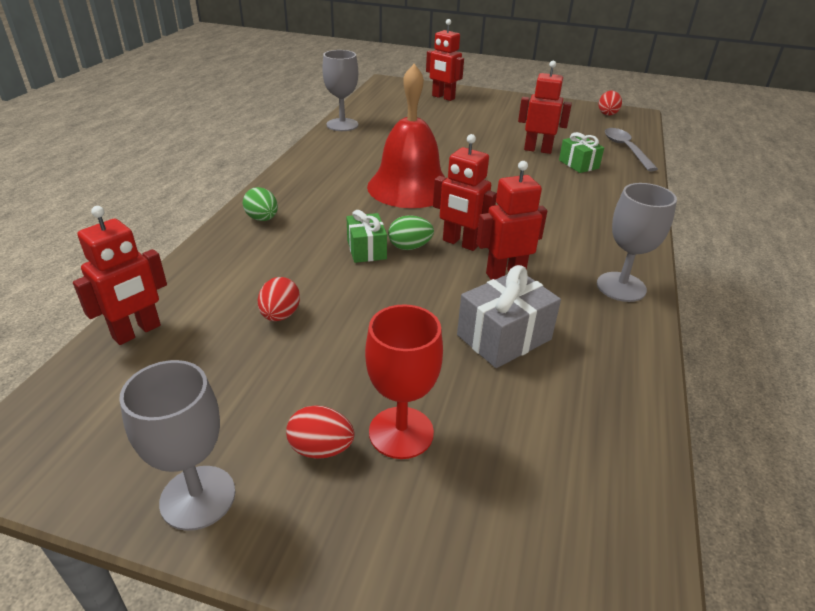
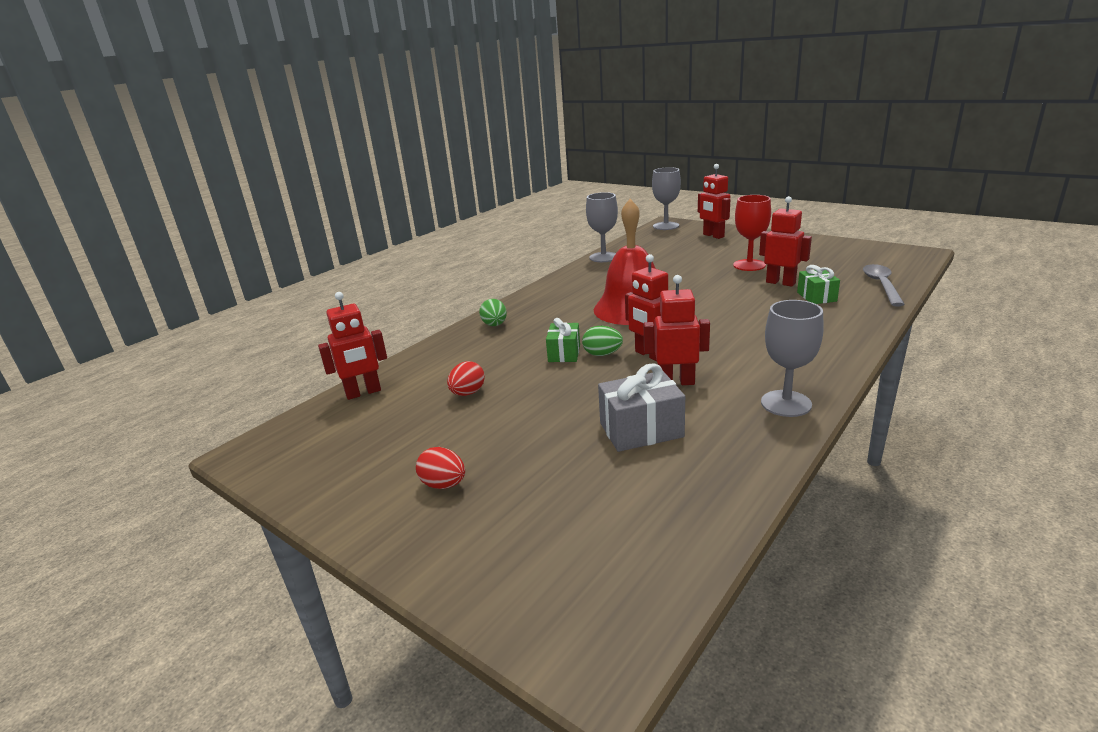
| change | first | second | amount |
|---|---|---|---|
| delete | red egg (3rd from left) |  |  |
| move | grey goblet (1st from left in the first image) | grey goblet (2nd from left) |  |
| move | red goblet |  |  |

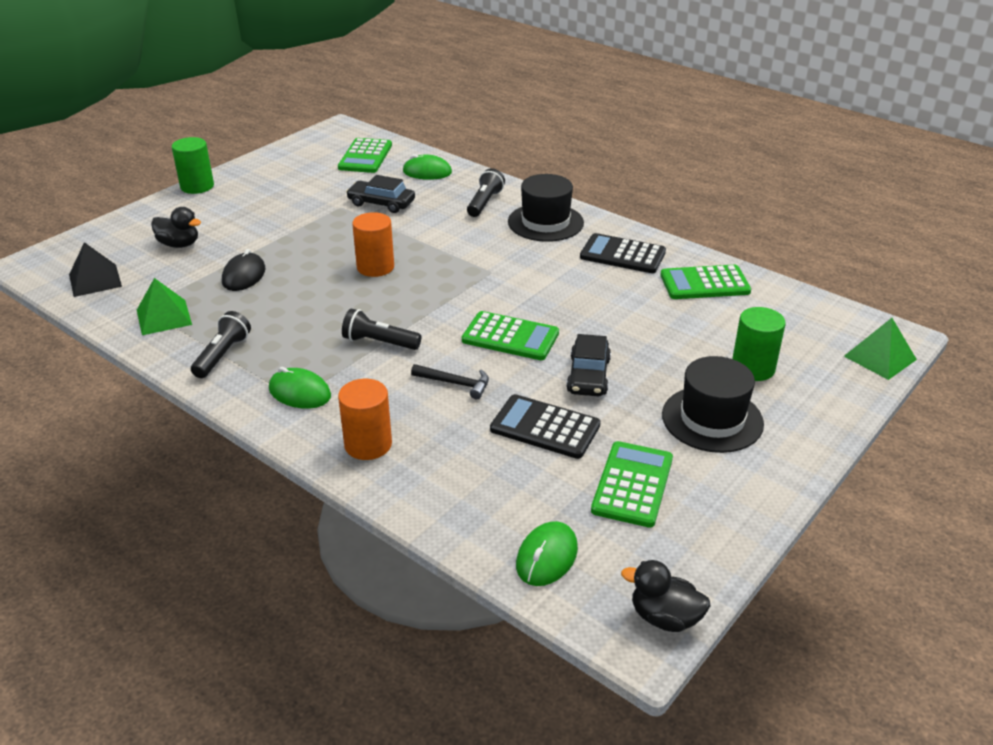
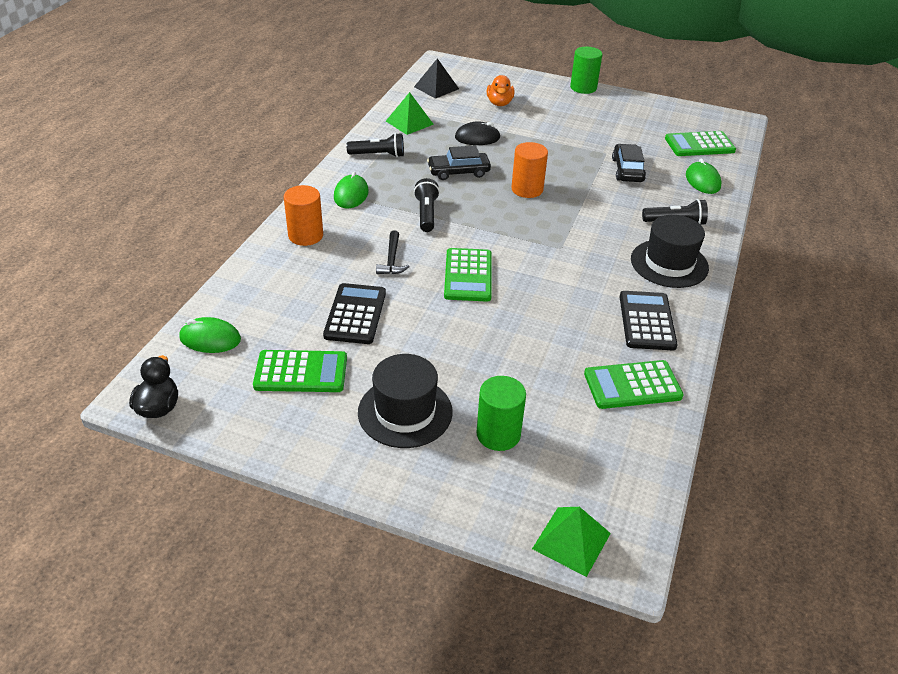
| change | first | second | amount |
|---|---|---|---|
| move | black car (2nd from left in the first image) | black car (1st from left) |  |
| recolor | black duck (1st from left) | orange duck |  |
| rotate | green calculator (4th from left in the first image) | green calculator (3rd from left) | 75 degrees counterclockwise |

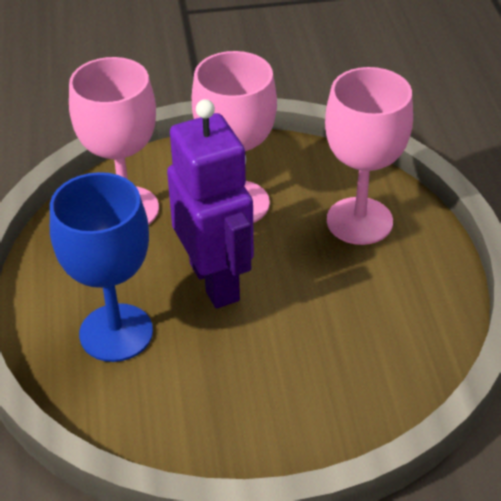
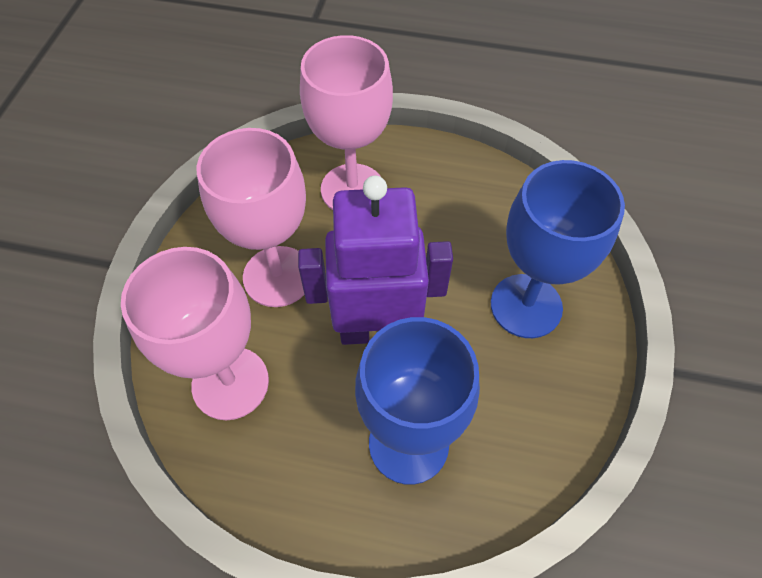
| change | first | second | amount |
|---|---|---|---|
| insert |  | blue goblet (2nd from left) |  |

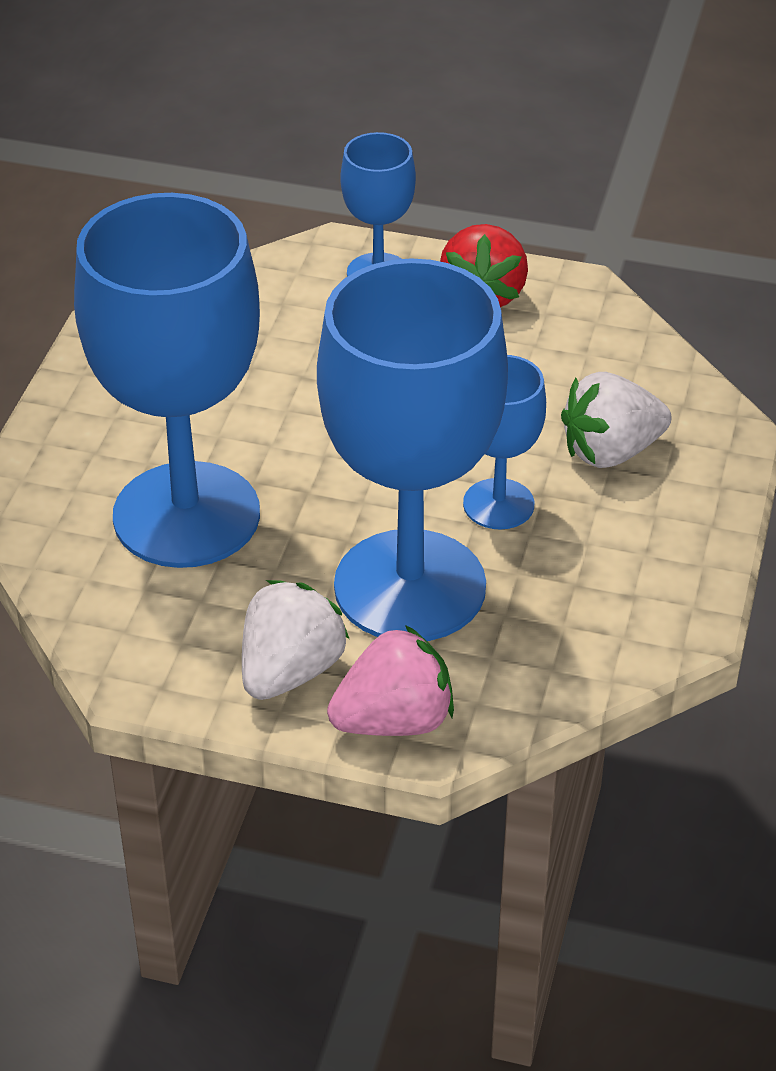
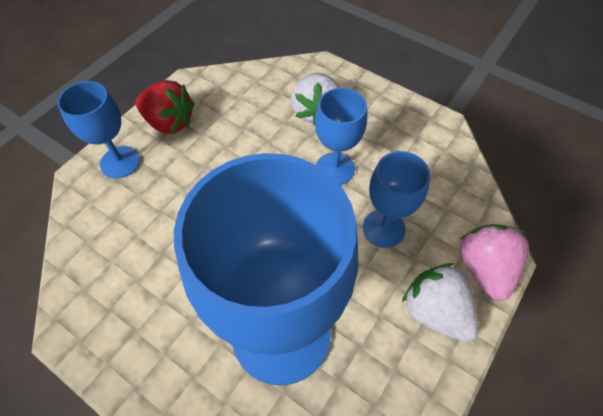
| change | first | second | amount |
|---|---|---|---|
| resize | blue goblet (3rd from left in the first image) | blue goblet (4th from left) | x0.49 |

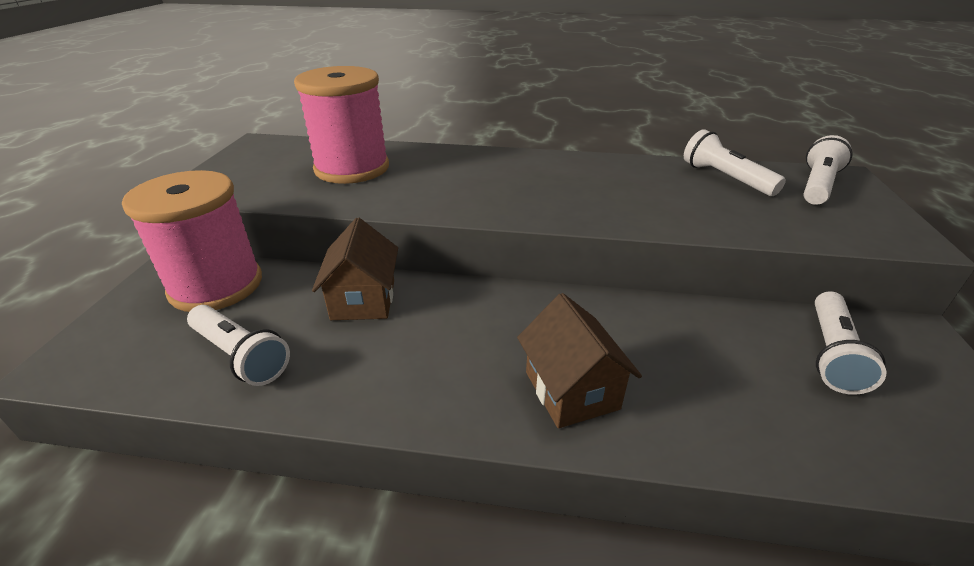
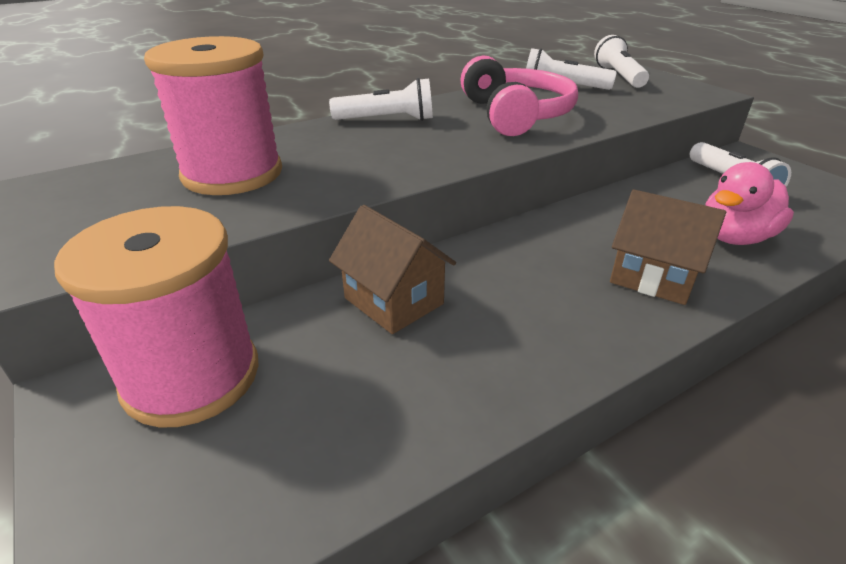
| change | first | second | amount |
|---|---|---|---|
| insert |  | pink headphones |  |
| insert |  | pink duck |  |
| move | white flashlight (1st from left) |  |  |

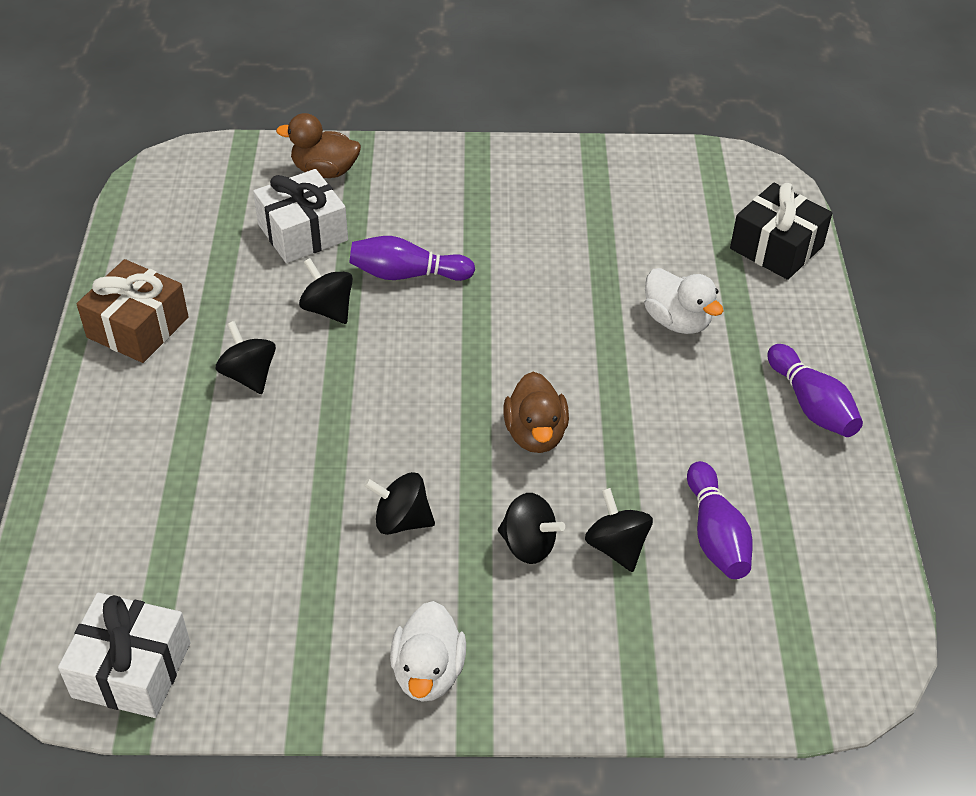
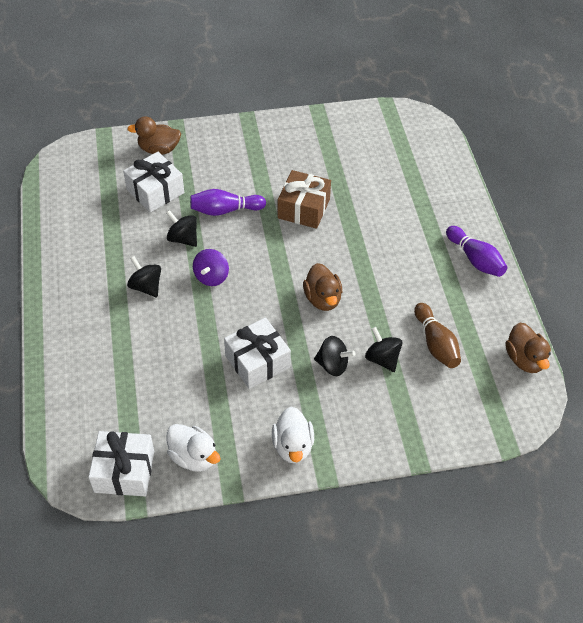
| change | first | second | amount |
|---|---|---|---|
| delete | black gift |  |  |
| insert |  | purple spinning top |  |
| insert |  | brown duck (3rd from left) |  |
| move | brown gift |  |  |
| move | white duck (2nd from left in the first image) | white duck (1st from left) |  |
| replace | black spinning top (3rd from left) | white gift (3rd from left) |  |
| recolor | purple bowling pin (2nd from left) | brown bowling pin |  |

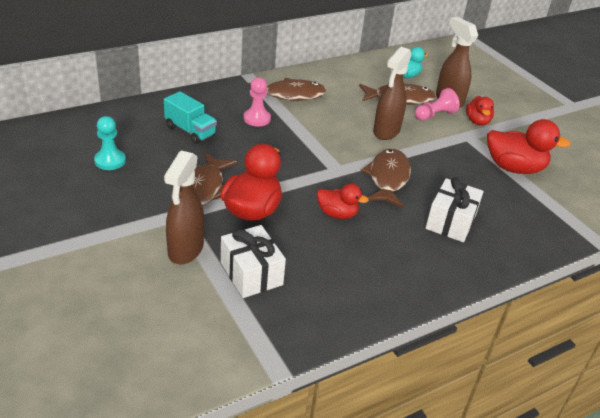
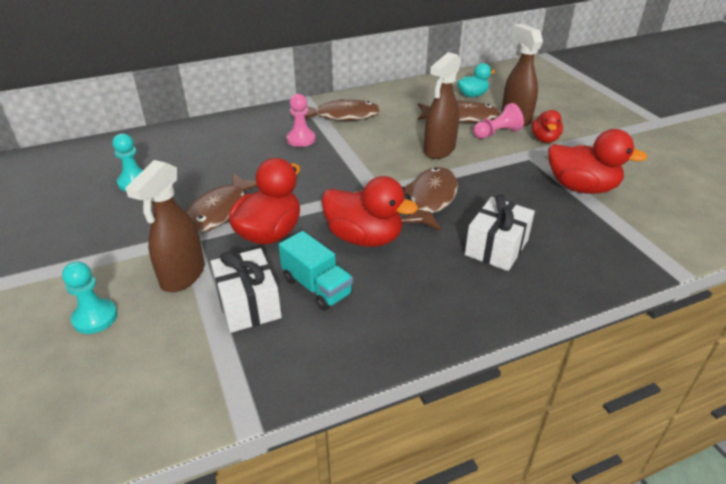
| change | first | second | amount |
|---|---|---|---|
| insert |  | turquoise pawn (1st from left) |  |
| move | turquoise truck |  |  |
| resize | red duck (2nd from left) |  | x1.67 |

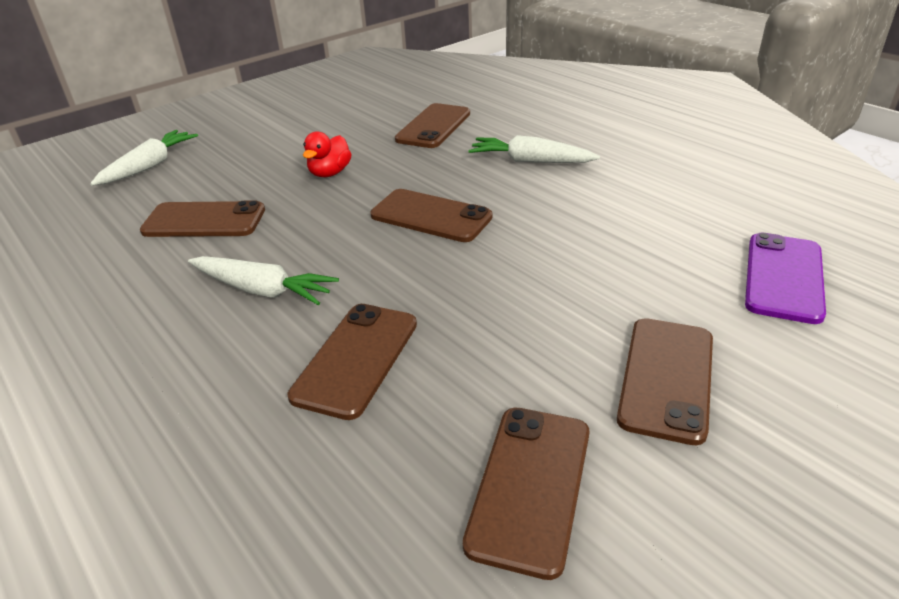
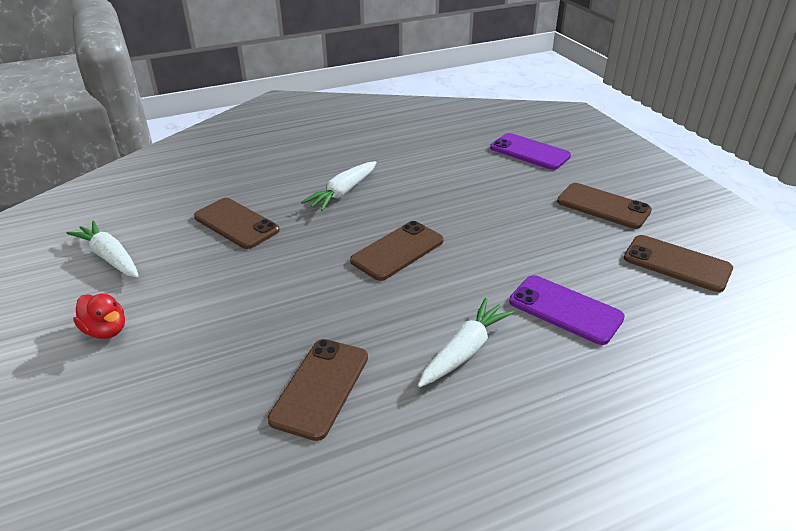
| change | first | second | amount |
|---|---|---|---|
| move | white carrot (1st from left) |  |  |
| move | red duck |  |  |
| recolor | brown phone (2nd from left) | purple phone (2nd from left) |  |

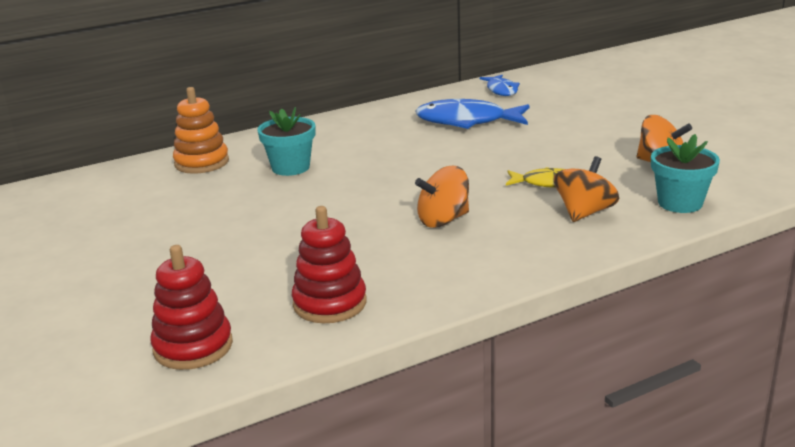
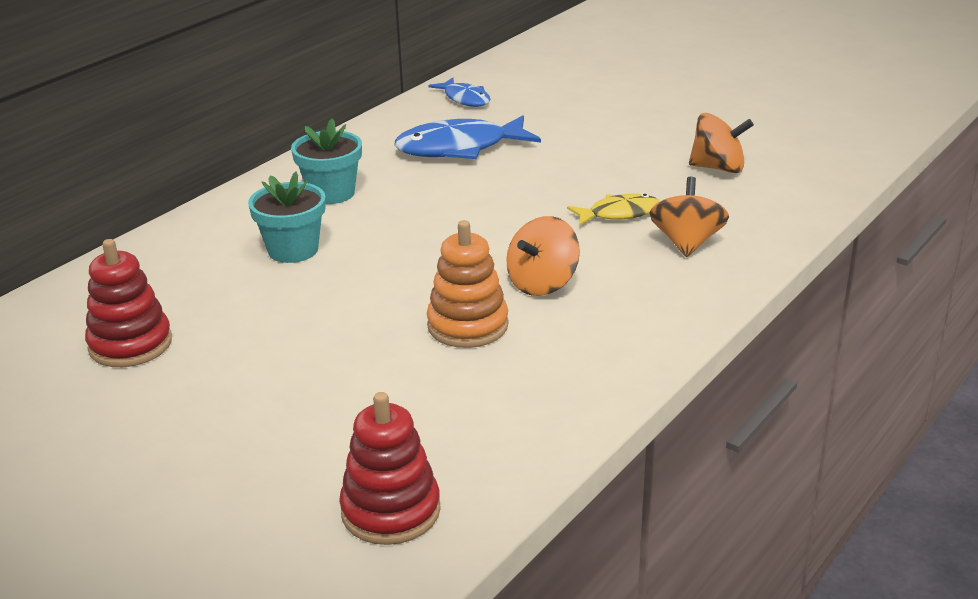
| change | first | second | amount |
|---|---|---|---|
| move | orange stacking toy |  |  |
| move | red stacking toy (2nd from left in the first image) | red stacking toy (1st from left) |  |
| move | turquoise flower pot (2nd from left) |  |  |

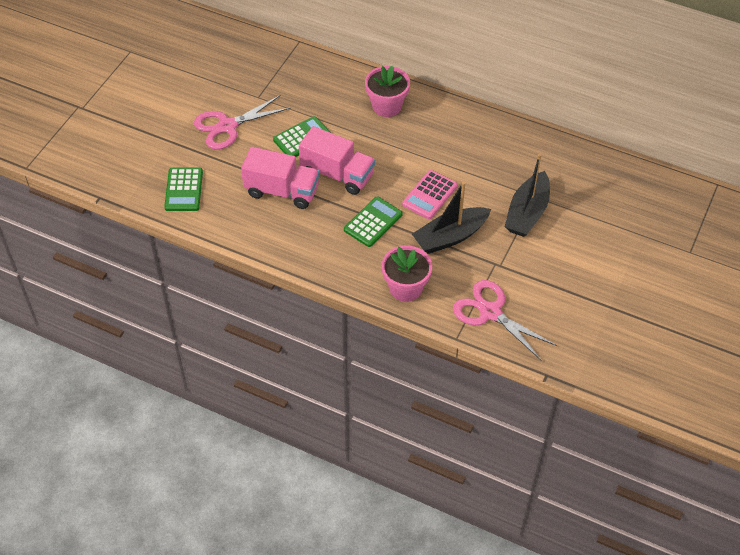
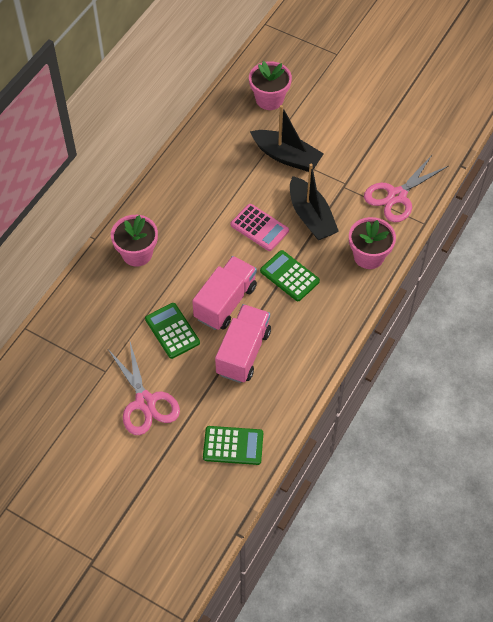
| change | first | second | amount |
|---|---|---|---|
| insert |  | pink flower pot (2nd from left) |  |

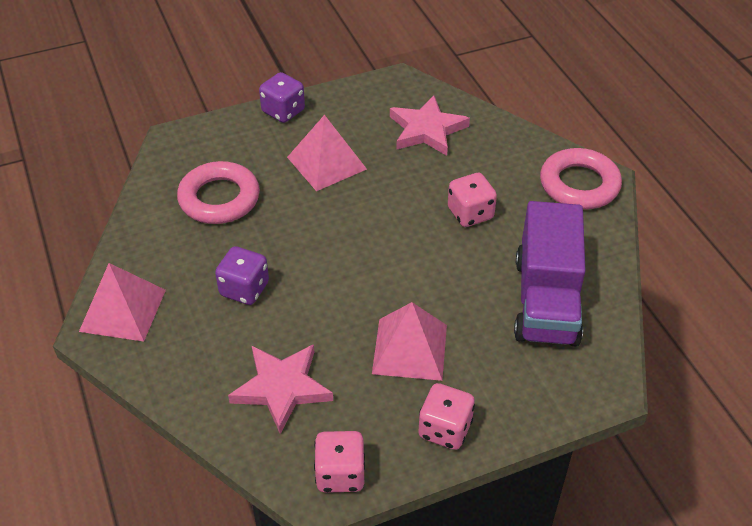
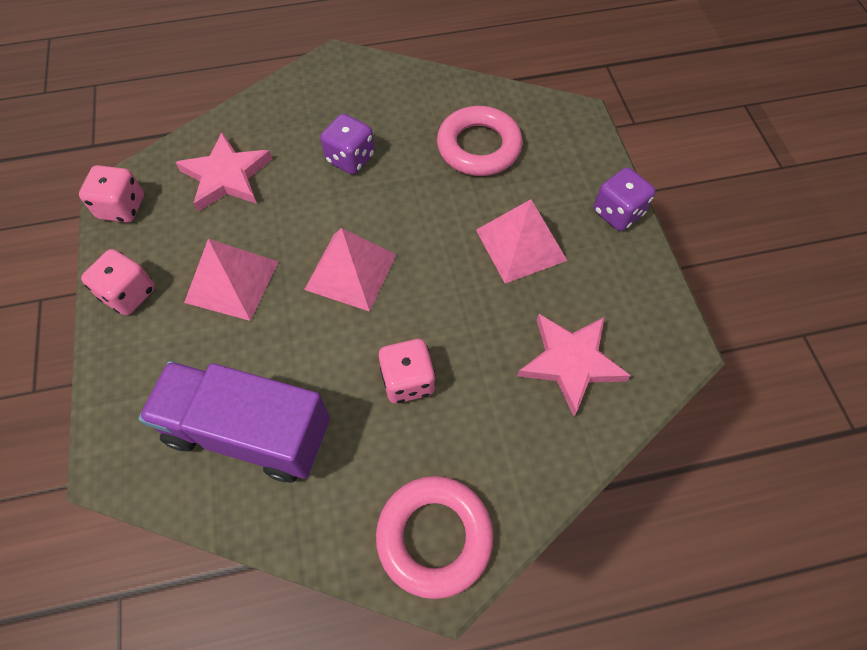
| change | first | second | amount |
|---|---|---|---|
| move | pink pyramid (1st from left in the first image) | pink pyramid (2nd from left) |  |

